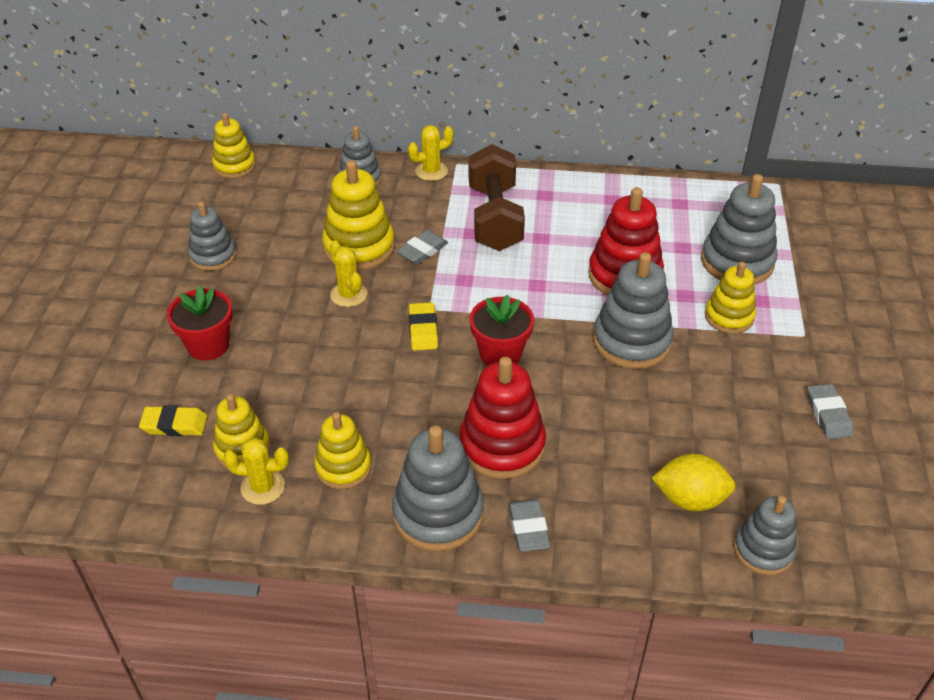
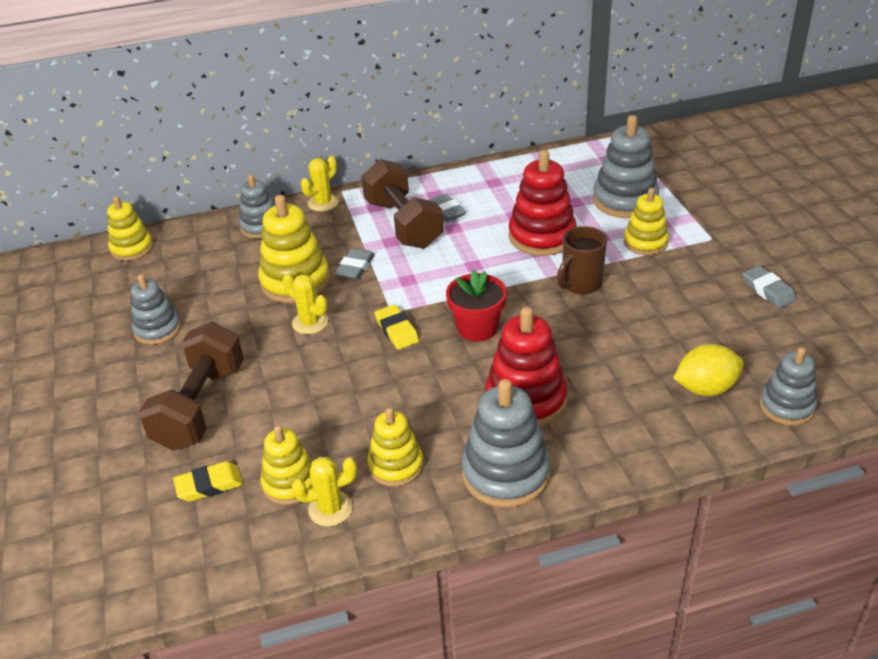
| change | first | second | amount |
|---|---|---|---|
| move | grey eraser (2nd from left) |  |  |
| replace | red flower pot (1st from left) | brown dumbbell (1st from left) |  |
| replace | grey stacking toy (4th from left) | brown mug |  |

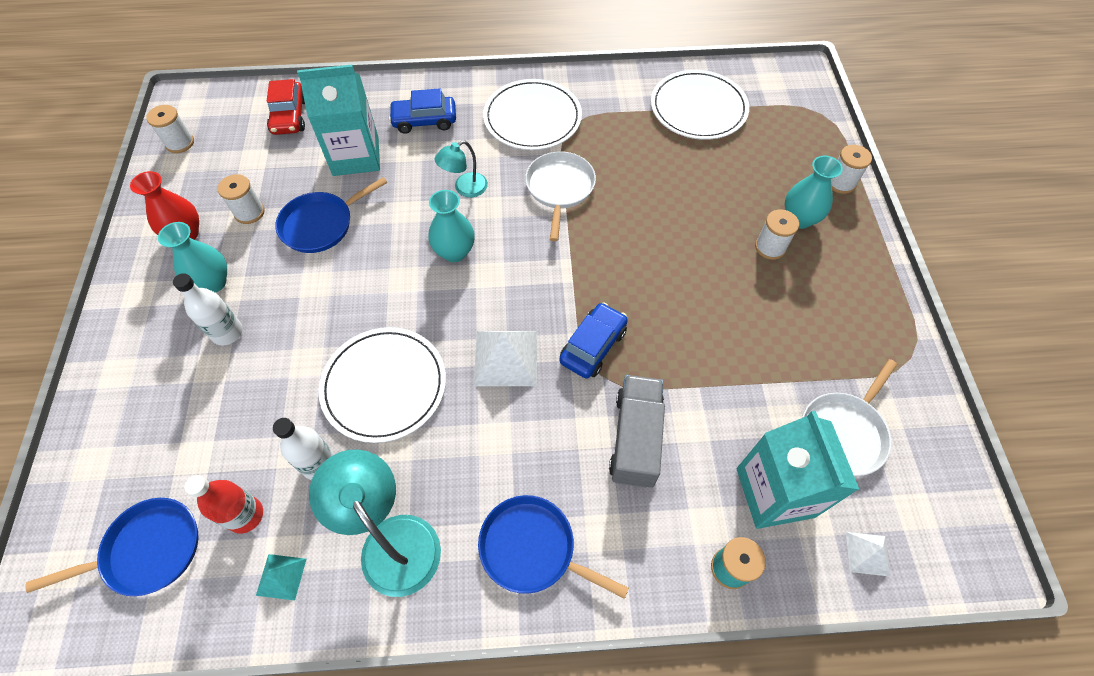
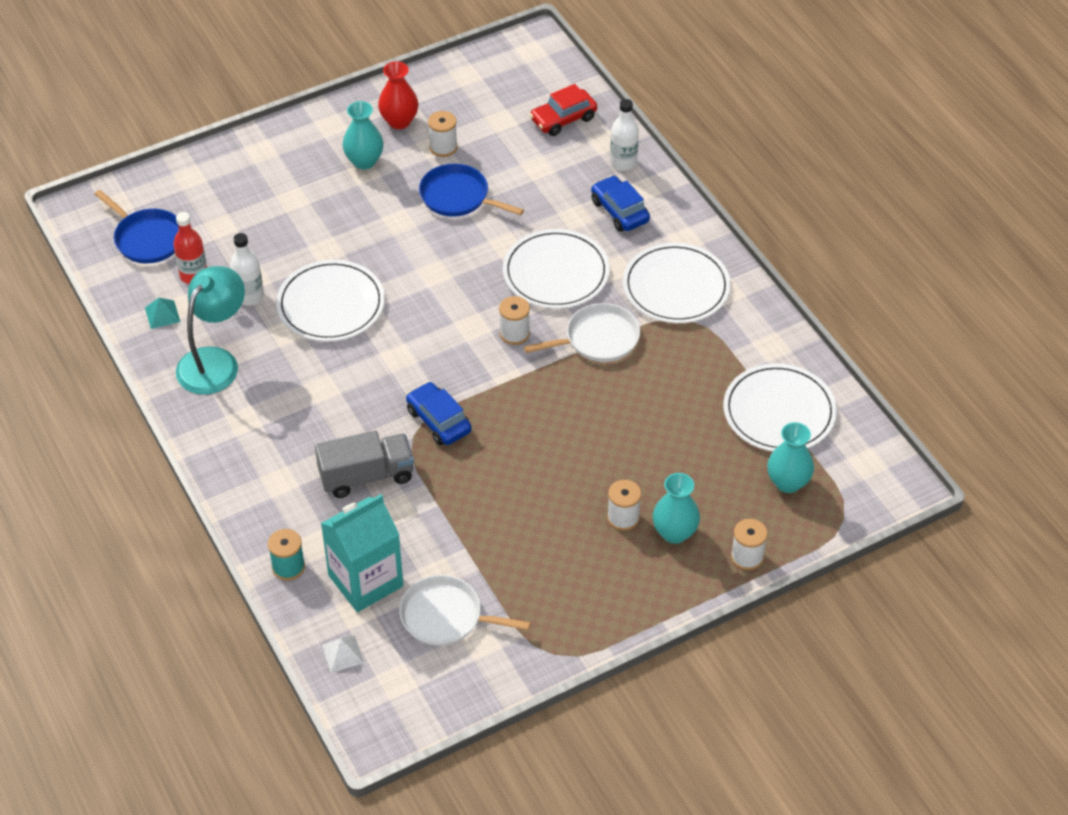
| change | first | second | amount |
|---|---|---|---|
| delete | turquoise carton (1st from left) |  |  |
| delete | white pyramid (1st from left) |  |  |
| delete | blue pan (3rd from left) |  |  |
| move | white spool (1st from left in the first image) | white spool (2nd from left) |  |
| move | white bottle (1st from left in the first image) | white bottle (2nd from left) |  |
| move | turquoise vase (2nd from left in the first image) | turquoise vase (3rd from left) |  |
| replace | turquoise lamp (2nd from left) | white plate (2nd from left) |  |
| rotate | blue car (2nd from left in the first image) | blue car (1st from left) | 135 degrees counterclockwise |

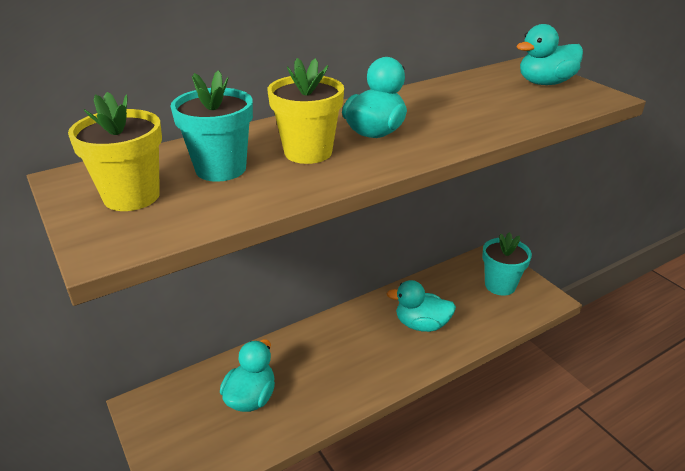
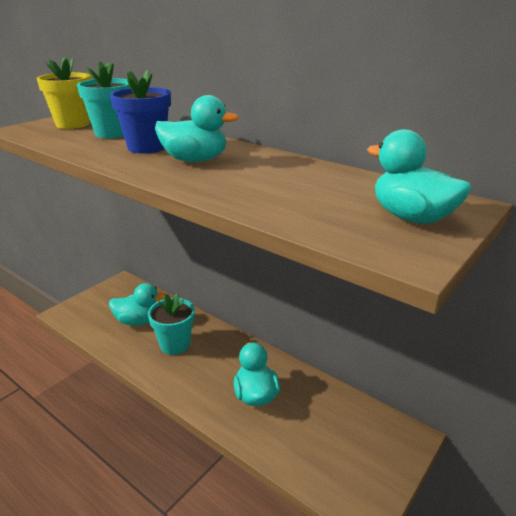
| change | first | second | amount |
|---|---|---|---|
| move | turquoise flower pot (2nd from left) |  |  |
| recolor | yellow flower pot (2nd from left) | blue flower pot |  |

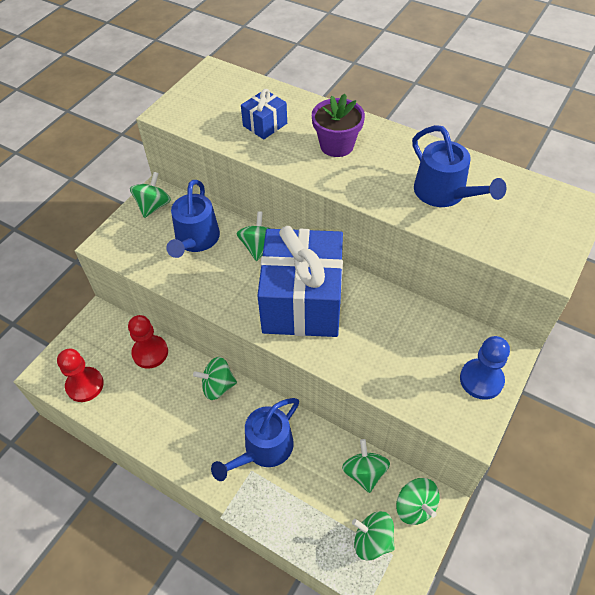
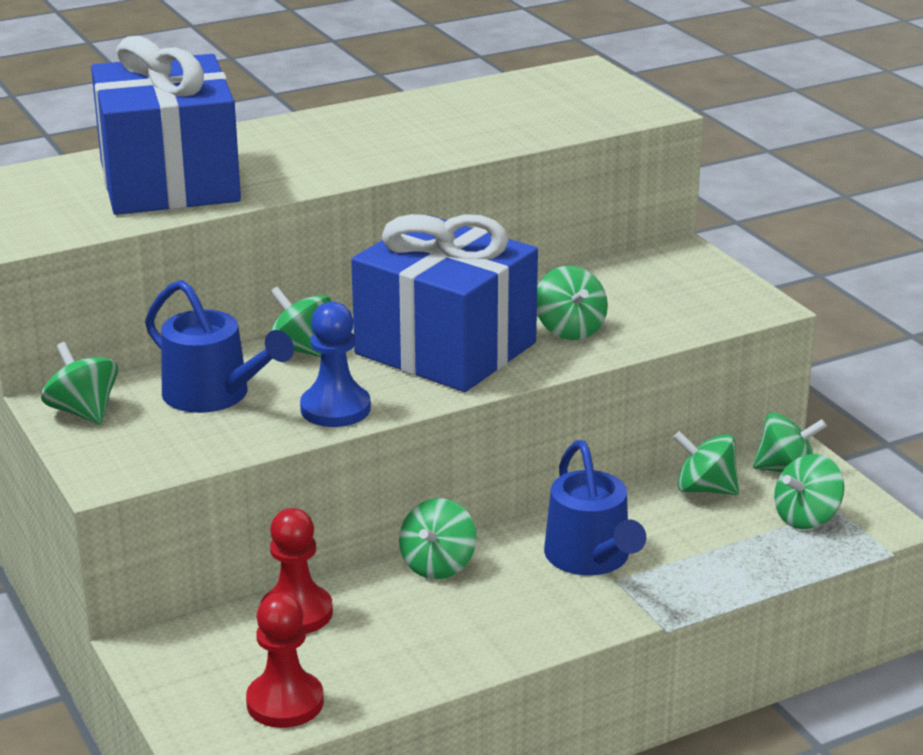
| change | first | second | amount |
|---|---|---|---|
| delete | purple flower pot |  |  |
| delete | blue watering can (3rd from left) |  |  |
| insert |  | green spinning top (4th from left) |  |
| move | blue pawn |  |  |
| resize | blue gift (1st from left) |  | x2.31 |

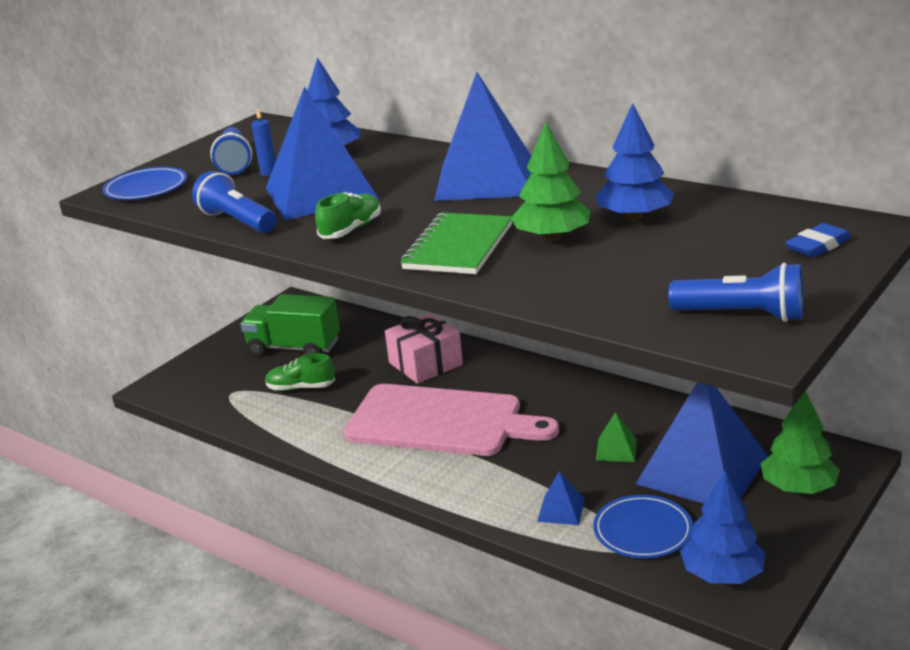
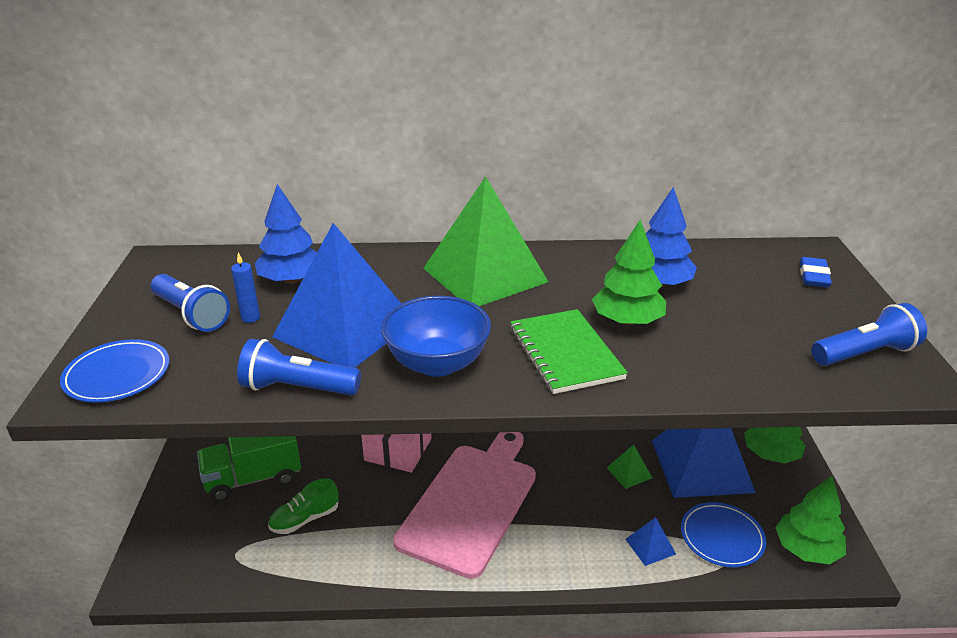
| change | first | second | amount |
|---|---|---|---|
| replace | green shoe (2nd from left) | blue bowl |  |
| recolor | blue pyramid (2nd from left) | green pyramid (1st from left) |  |
| recolor | blue tree (3rd from left) | green tree (3rd from left) |  |
| rotate | pink cutting board |  | 45 degrees counterclockwise |

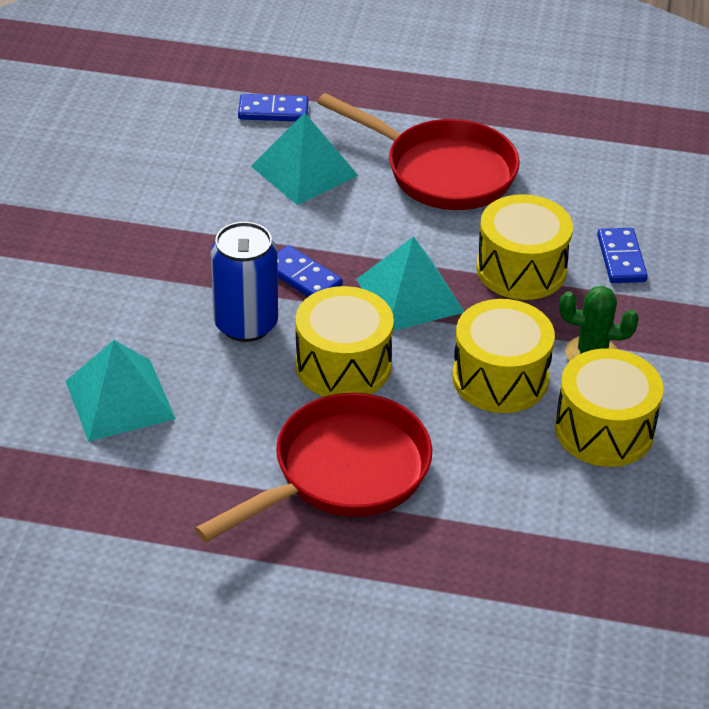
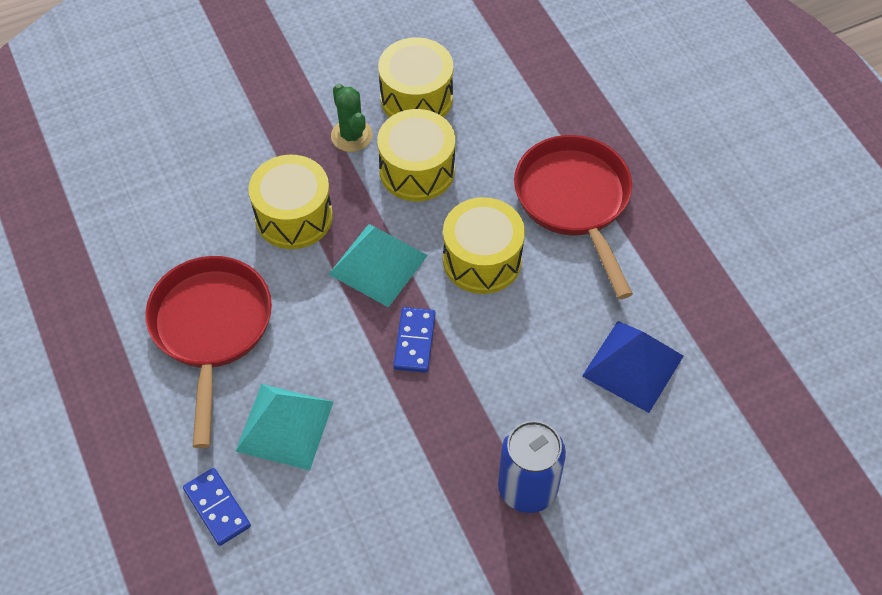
| change | first | second | amount |
|---|---|---|---|
| delete | blue domino (3rd from left) |  |  |
| move | blue can |  |  |
| recolor | turquoise pyramid (1st from left) | blue pyramid |  |
| rotate | red pan (1st from left in the first image) | red pan (2nd from left) | 60 degrees clockwise |

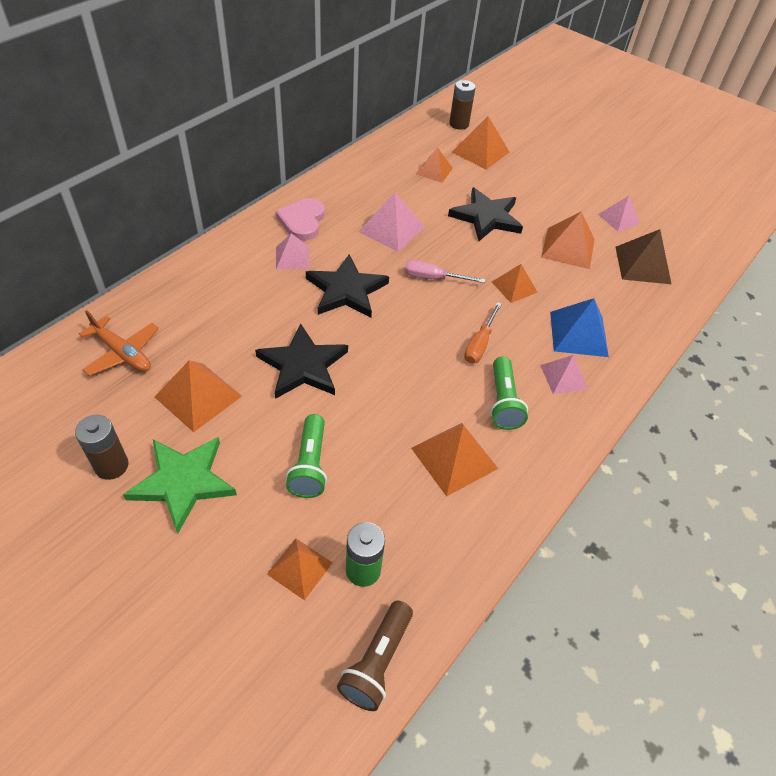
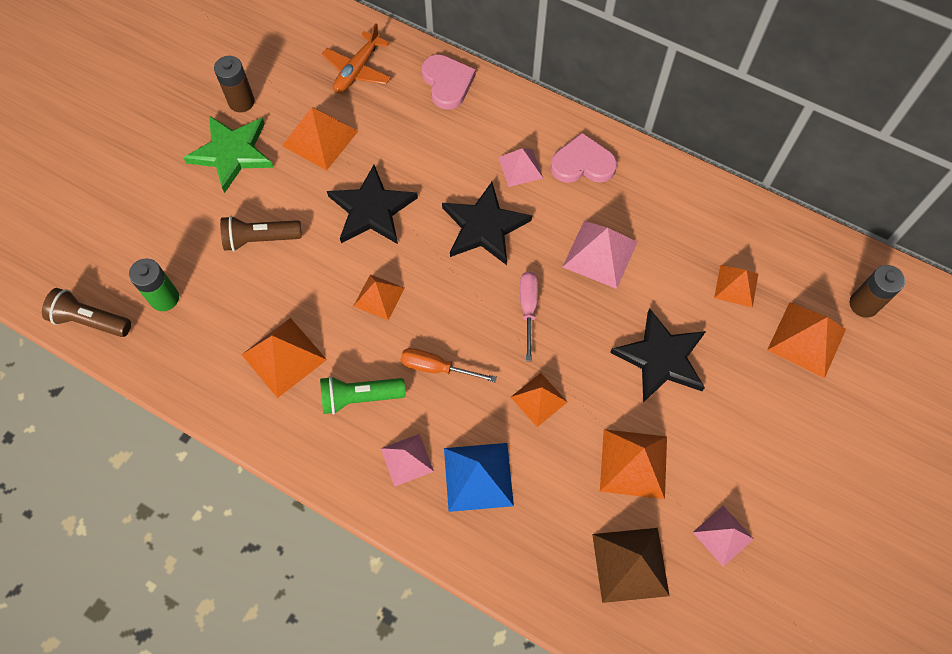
| change | first | second | amount |
|---|---|---|---|
| insert |  | pink heart (1st from left) |  |
| move | orange pyramid (2nd from left in the first image) | orange pyramid (3rd from left) |  |
| recolor | green flashlight (1st from left) | brown flashlight (2nd from left) |  |

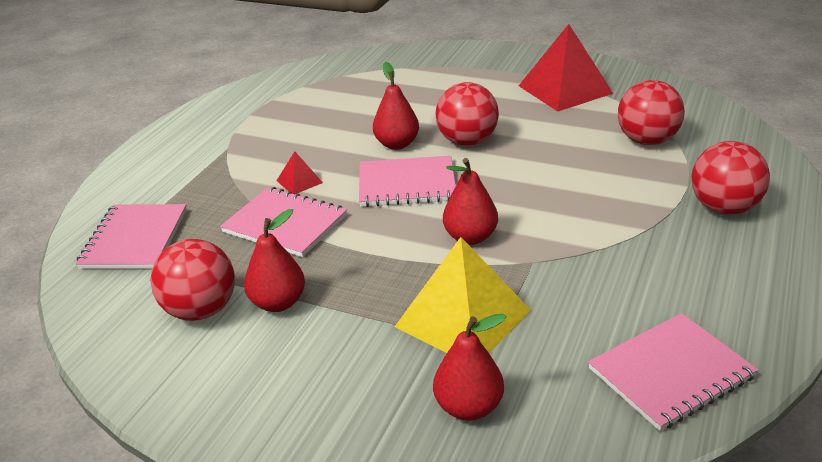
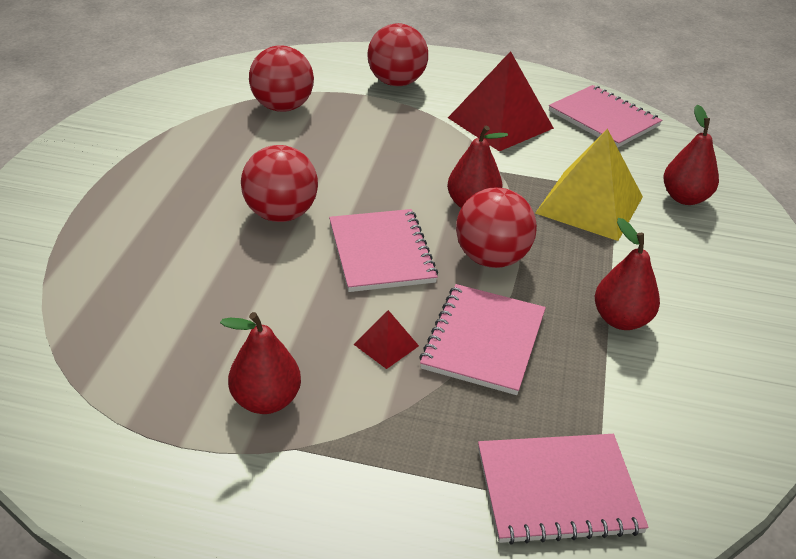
| change | first | second | amount |
|---|---|---|---|
| move | red ball (1st from left in the first image) | red ball (4th from left) |  |
| move | red pear (2nd from left in the first image) | red pear (1st from left) |  |
| move | red pyramid (2nd from left) |  |  |

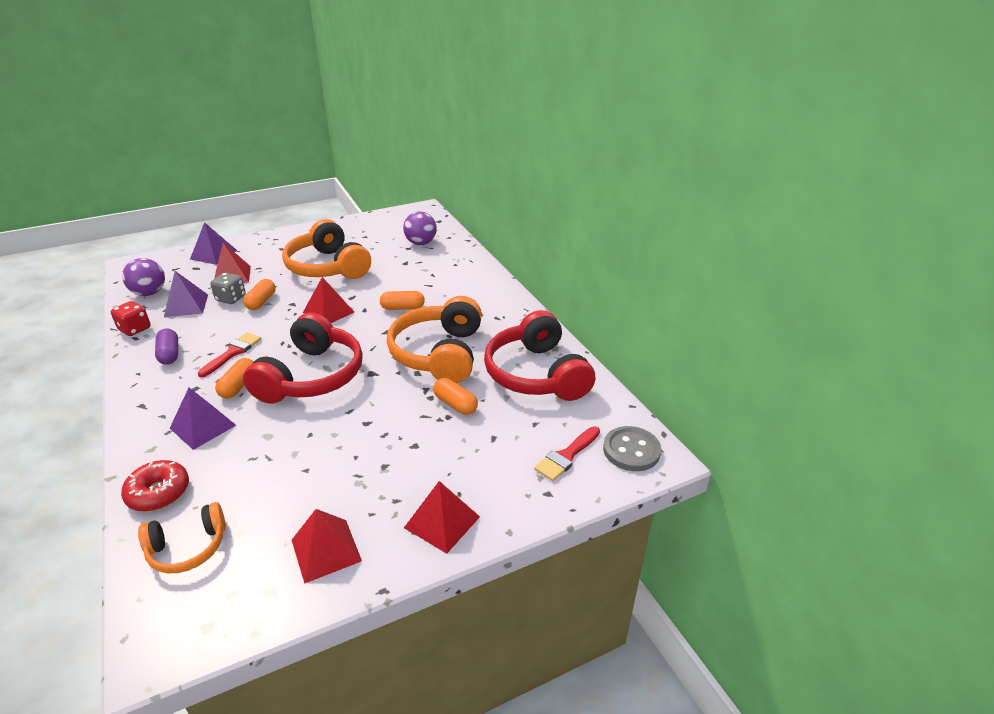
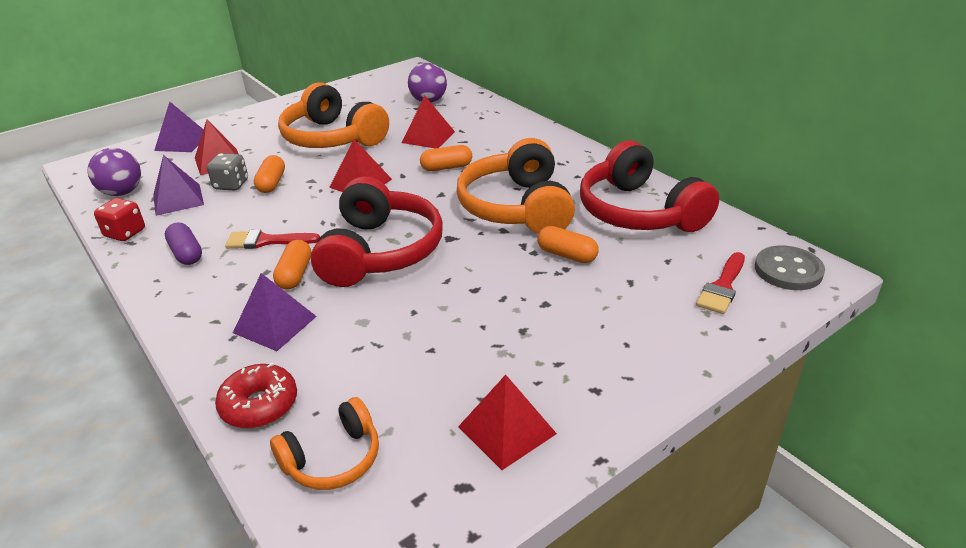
| change | first | second | amount |
|---|---|---|---|
| move | red pyramid (4th from left in the first image) | red pyramid (3rd from left) |  |
| rotate | red brush (1st from left) |  | 105 degrees counterclockwise |

